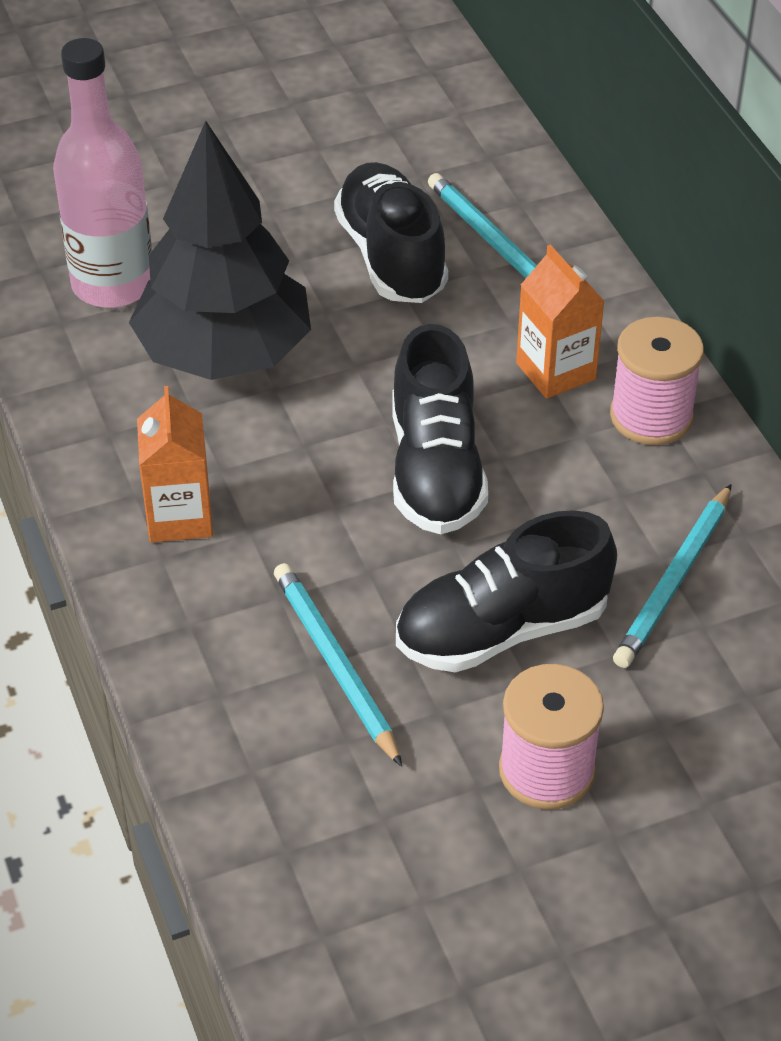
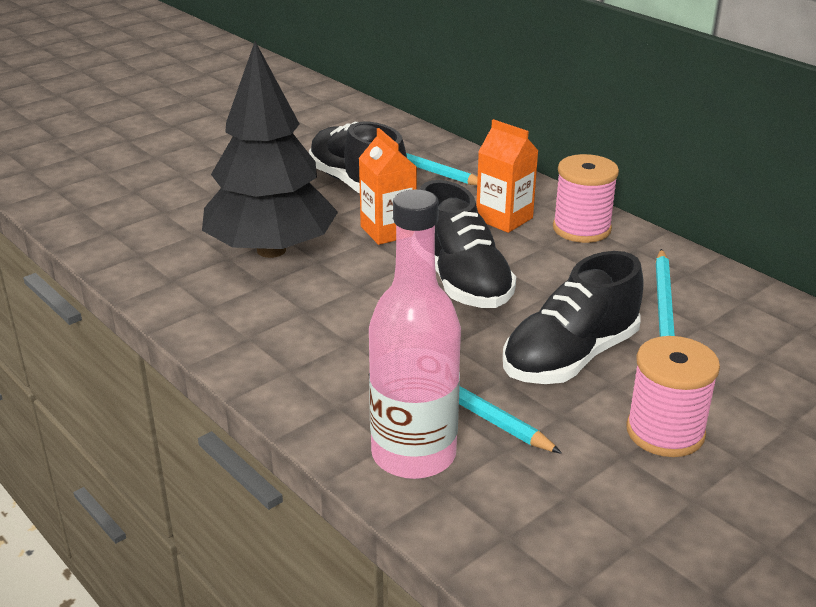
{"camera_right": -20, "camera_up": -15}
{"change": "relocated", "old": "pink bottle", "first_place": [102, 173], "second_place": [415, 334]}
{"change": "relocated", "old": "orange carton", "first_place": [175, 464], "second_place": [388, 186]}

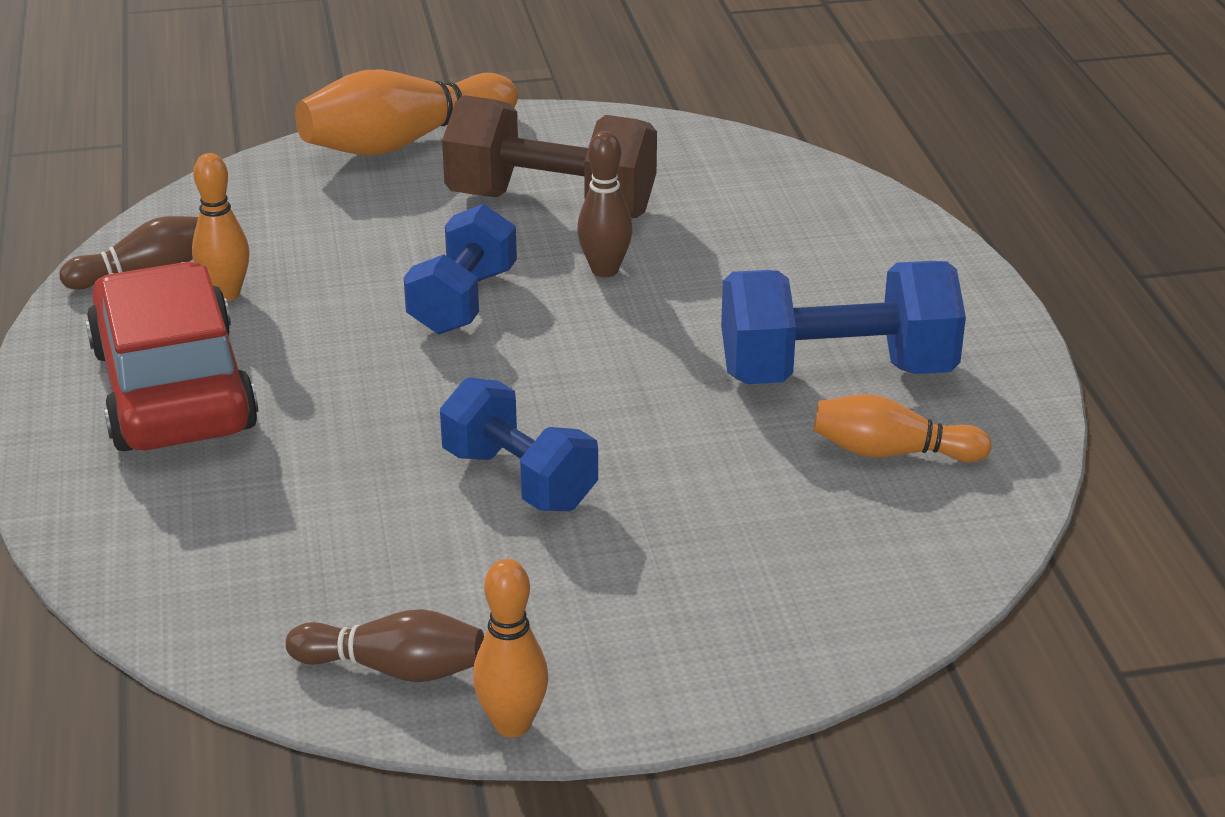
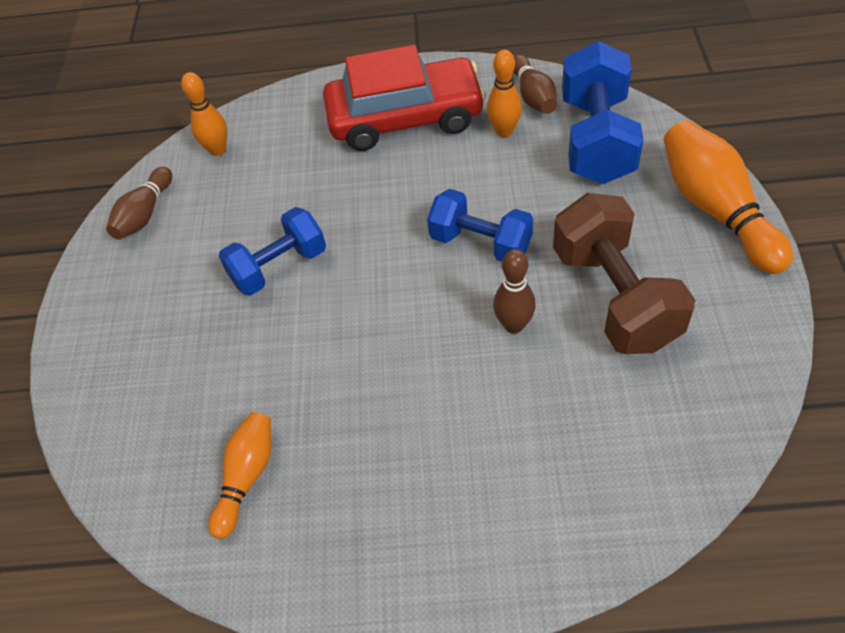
{"camera_right": 105, "camera_up": 20}
{"change": "spun", "old": "brown dumbbell", "first_place": [549, 156], "second_place": [624, 273], "degrees": -45}
{"change": "relocated", "old": "orange bowling pin", "first_place": [510, 648], "second_place": [204, 114]}
{"change": "relocated", "old": "blue dumbbell", "first_place": [843, 322], "second_place": [603, 112]}

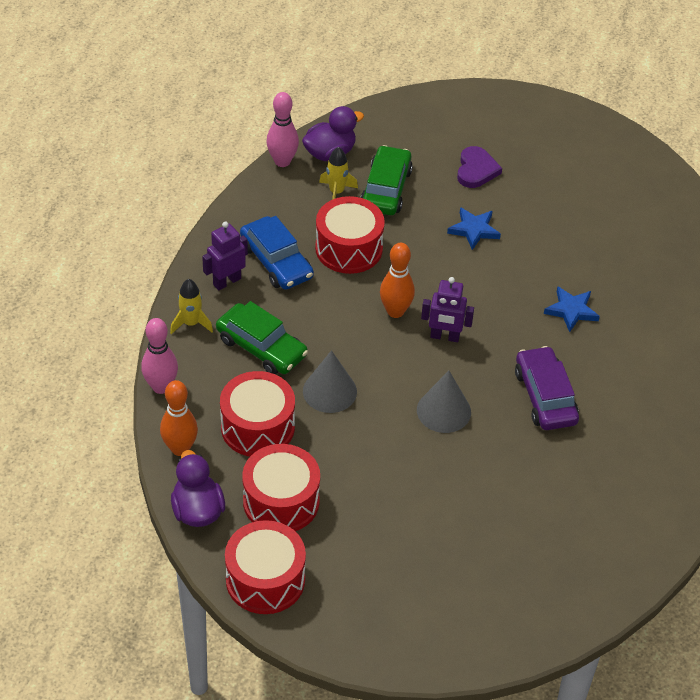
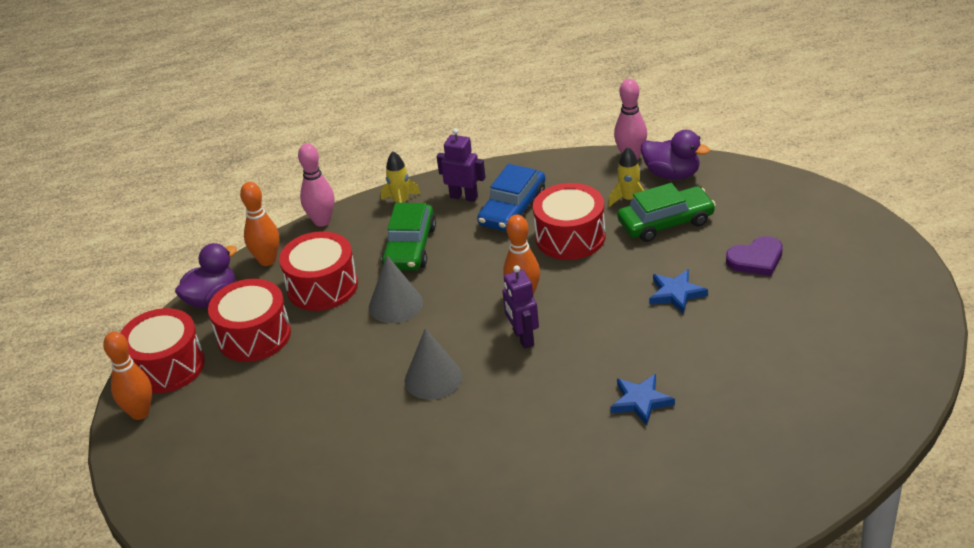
{"camera_right": 65, "camera_up": -10}
{"change": "missing", "old": "purple car", "first_place": [547, 388]}
{"change": "appeared", "new": "orange bowling pin", "second_place": [127, 376]}

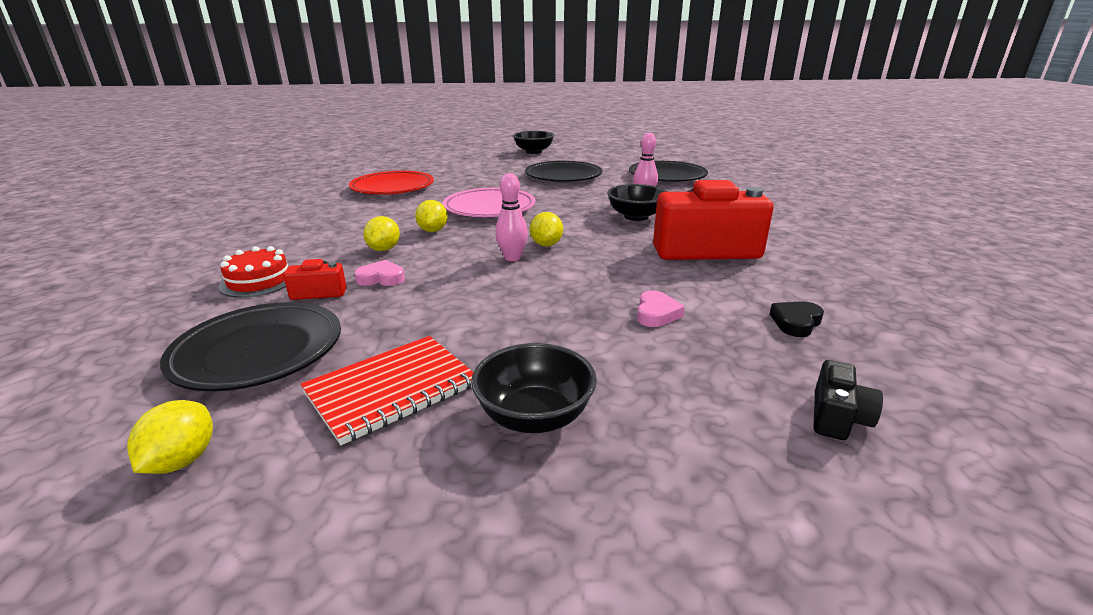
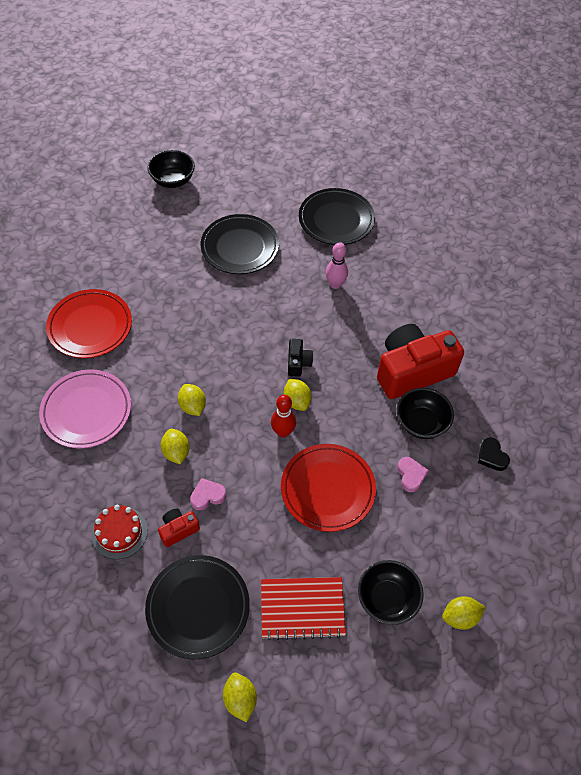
{"camera_right": -25, "camera_up": 30}
{"change": "spun", "old": "red notebook", "first_place": [387, 390], "second_place": [303, 608], "degrees": 60}
{"change": "relocated", "old": "pink plate", "first_place": [489, 202], "second_place": [85, 409]}
{"change": "colour", "old": "pink bowling pin", "new": "red bowling pin", "first_place": [511, 217], "second_place": [283, 416]}
{"change": "relocated", "old": "black bowl", "first_place": [637, 202], "second_place": [425, 413]}
{"change": "spun", "old": "black heart", "first_place": [797, 319], "second_place": [494, 454], "degrees": -45}
{"change": "relocated", "old": "black camera", "first_place": [848, 400], "second_place": [300, 358]}
{"change": "appeared", "new": "red plate", "second_place": [328, 488]}
{"change": "appeared", "new": "yellow lemon", "second_place": [464, 613]}

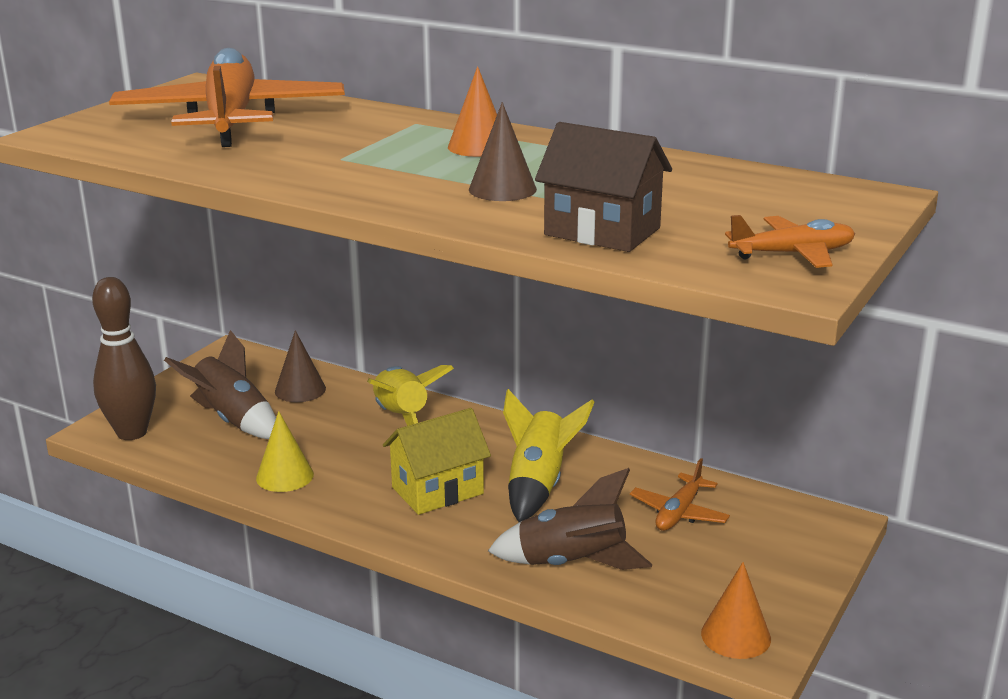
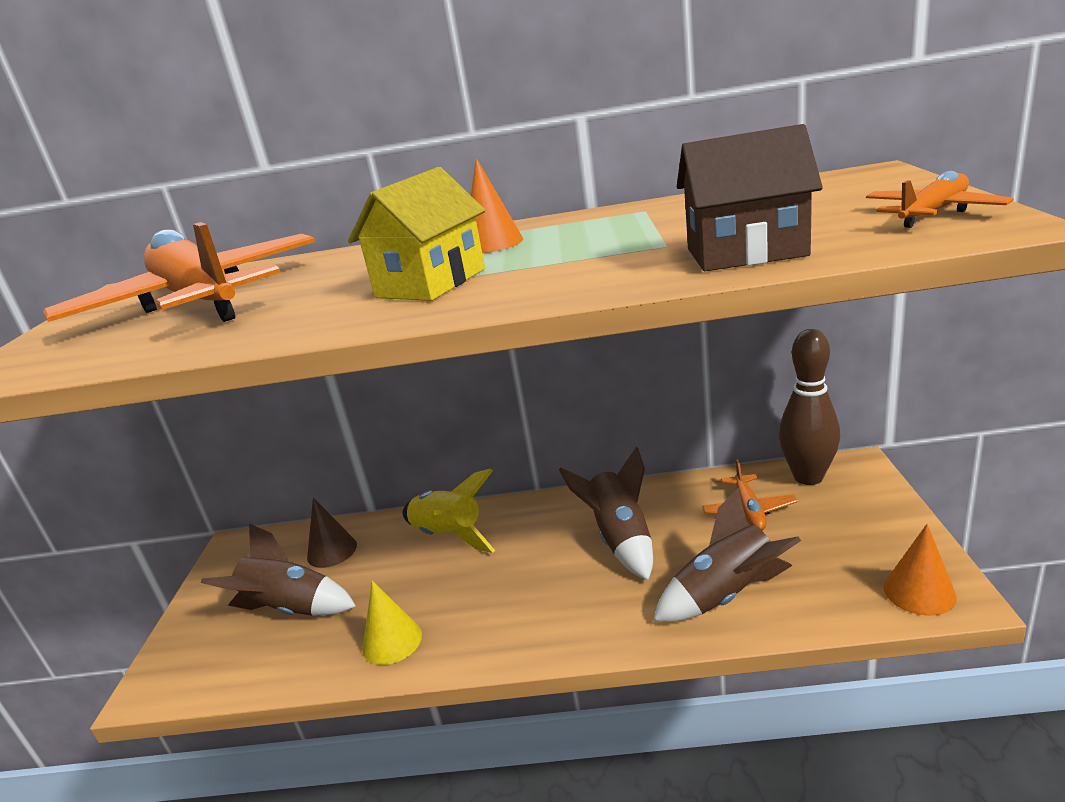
{"camera_right": -25, "camera_up": 0}
{"change": "relocated", "old": "brown bowling pin", "first_place": [124, 358], "second_place": [809, 407]}
{"change": "relocated", "old": "yellow house", "first_place": [437, 461], "second_place": [416, 234]}
{"change": "missing", "old": "brown cone", "first_place": [503, 151]}
{"change": "colour", "old": "yellow rocket", "new": "brown rocket", "first_place": [548, 455], "second_place": [606, 513]}

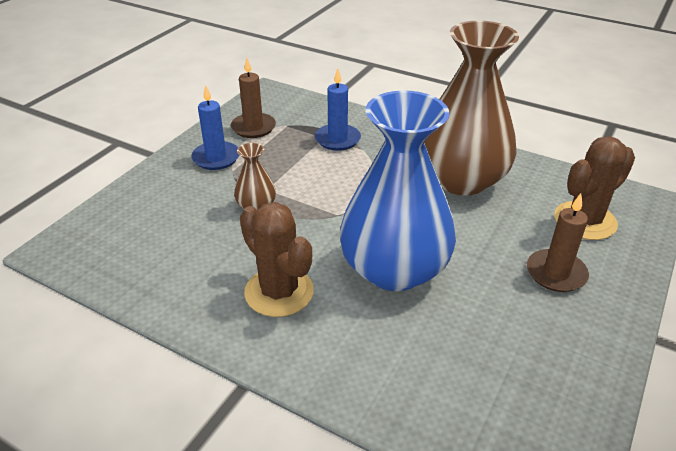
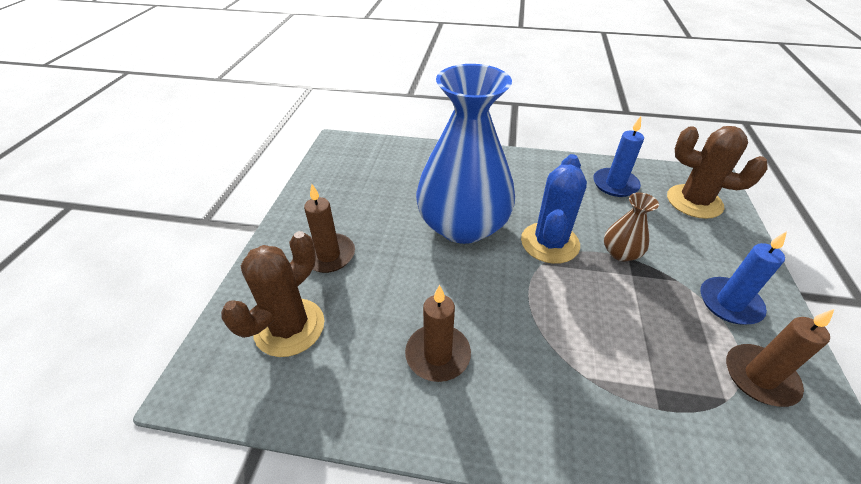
{"camera_right": 160, "camera_up": 5}
{"change": "relocated", "old": "brown cactus", "first_place": [277, 259], "second_place": [717, 172]}
{"change": "relocated", "old": "blue candle", "first_place": [338, 110], "second_place": [618, 156]}
{"change": "exchanged", "old": "brown vase", "new": "brown candle", "first_place": [471, 108], "second_place": [438, 333]}
{"change": "appeared", "new": "blue cactus", "second_place": [554, 209]}

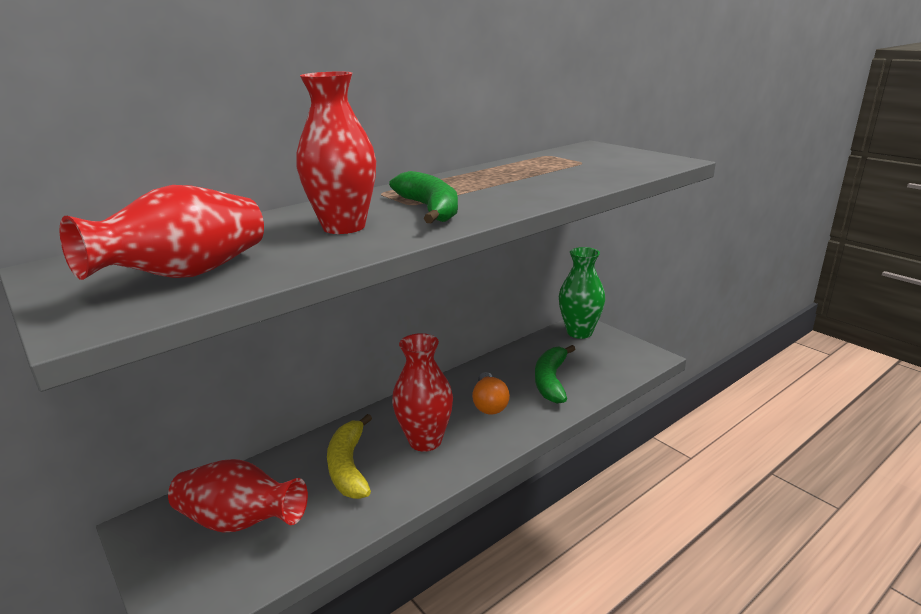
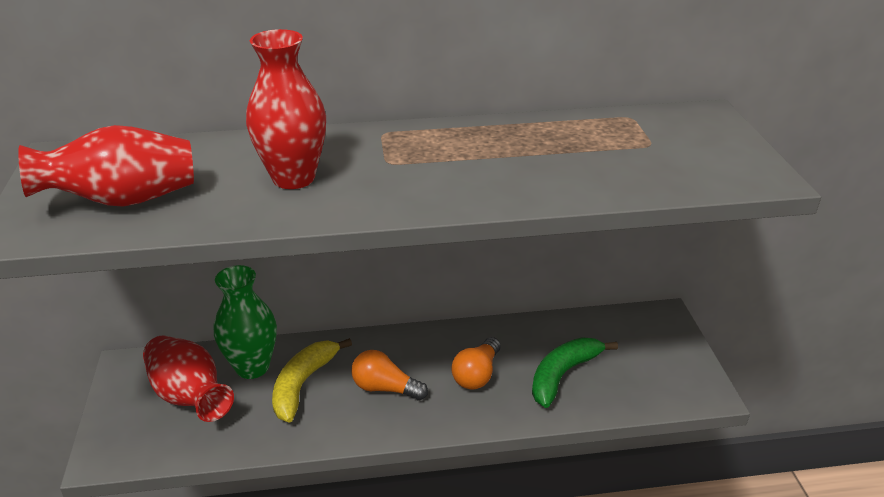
{"camera_right": 30, "camera_up": 10}
{"change": "missing", "old": "green banana", "first_place": [423, 197]}
{"change": "exchanged", "old": "red vase", "new": "orange light bulb", "first_place": [422, 392], "second_place": [389, 375]}
{"change": "relocated", "old": "green vase", "first_place": [582, 293], "second_place": [245, 322]}

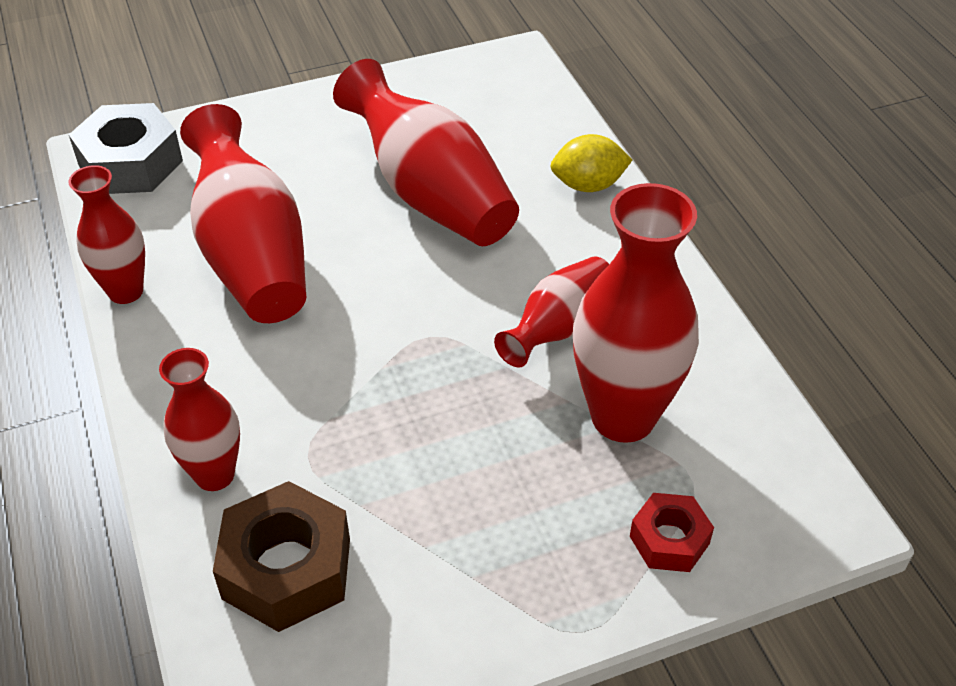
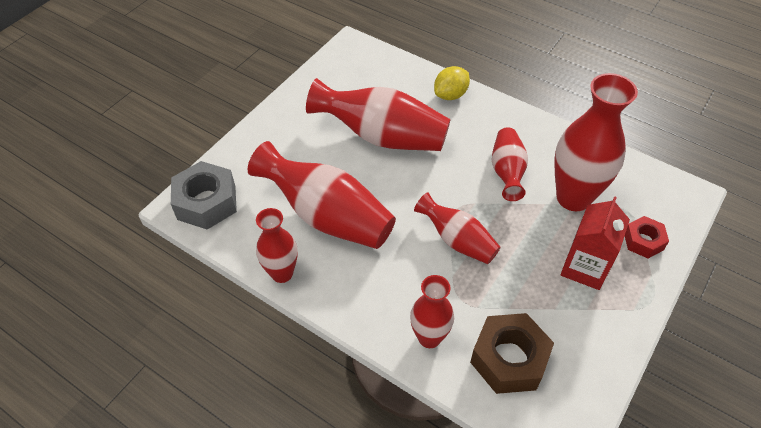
{"camera_right": -35, "camera_up": 5}
{"change": "appeared", "new": "red vase", "second_place": [457, 228]}
{"change": "appeared", "new": "red carton", "second_place": [595, 243]}

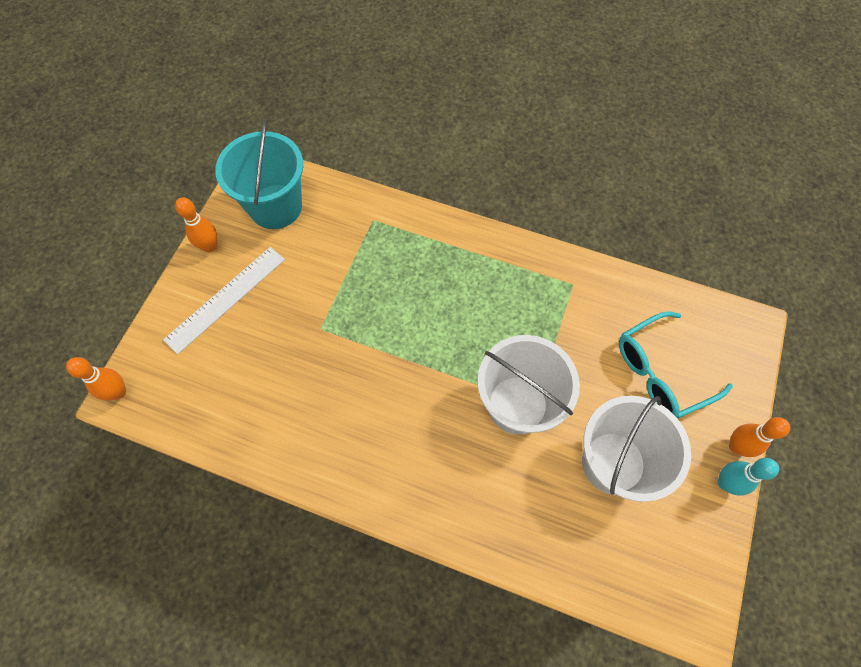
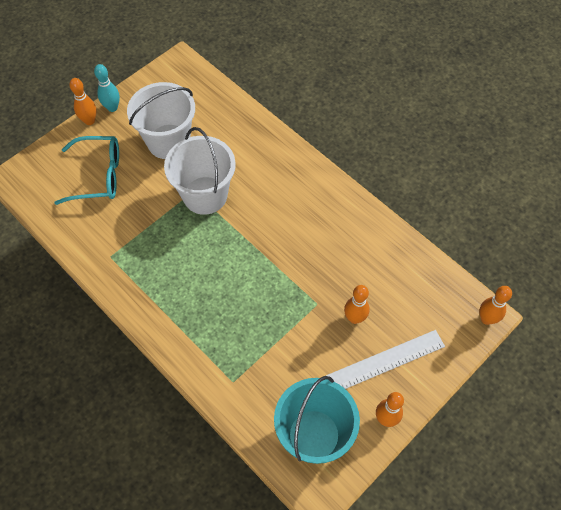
{"camera_right": -155, "camera_up": -5}
{"change": "appeared", "new": "orange bowling pin", "second_place": [357, 304]}

